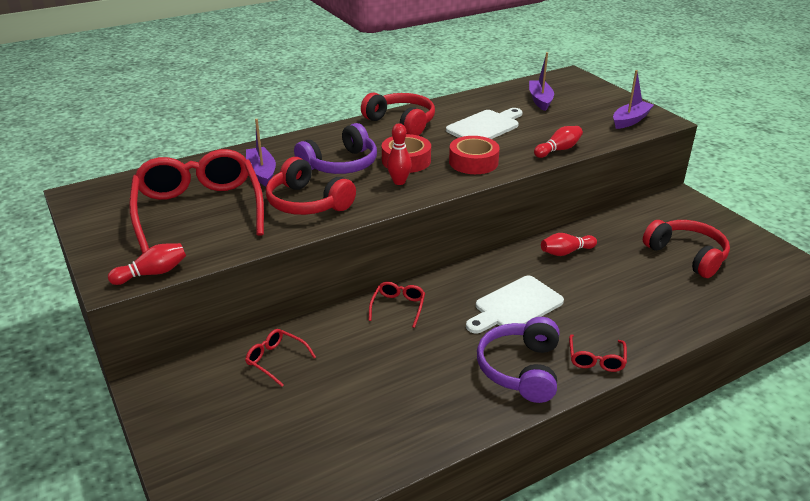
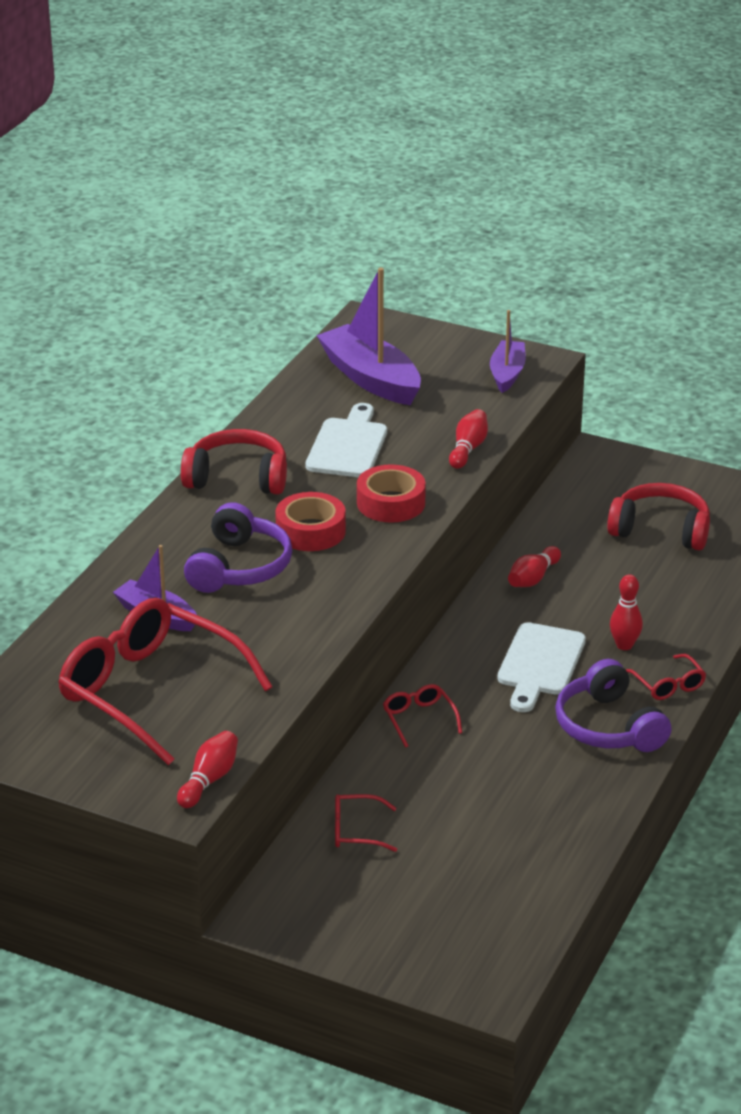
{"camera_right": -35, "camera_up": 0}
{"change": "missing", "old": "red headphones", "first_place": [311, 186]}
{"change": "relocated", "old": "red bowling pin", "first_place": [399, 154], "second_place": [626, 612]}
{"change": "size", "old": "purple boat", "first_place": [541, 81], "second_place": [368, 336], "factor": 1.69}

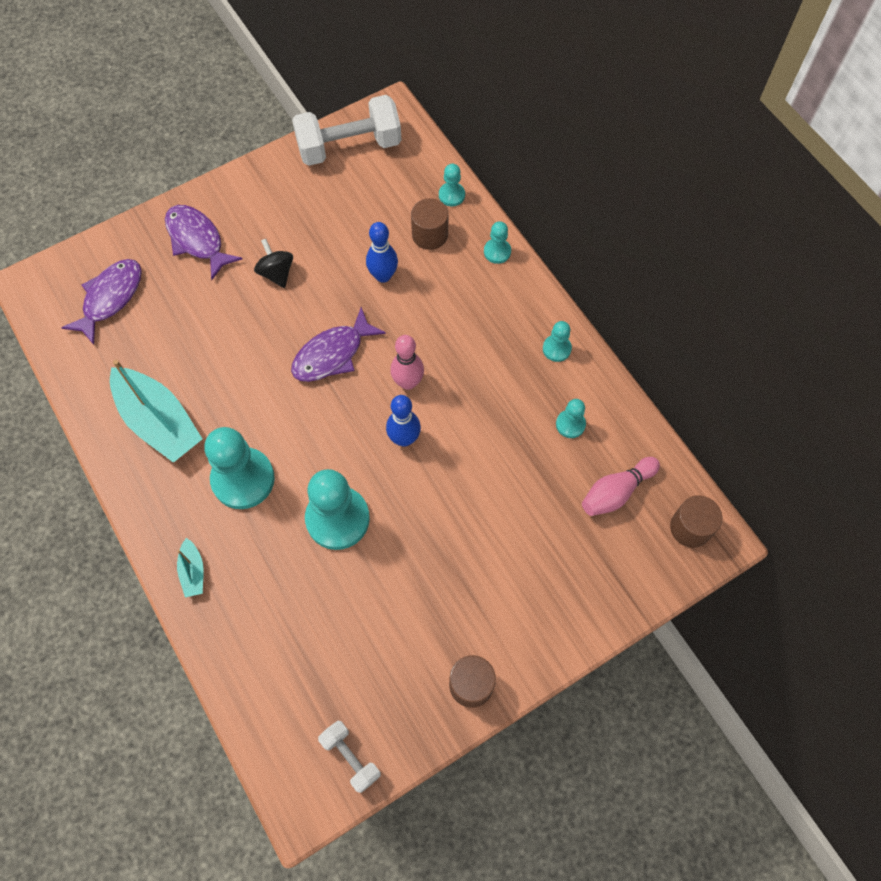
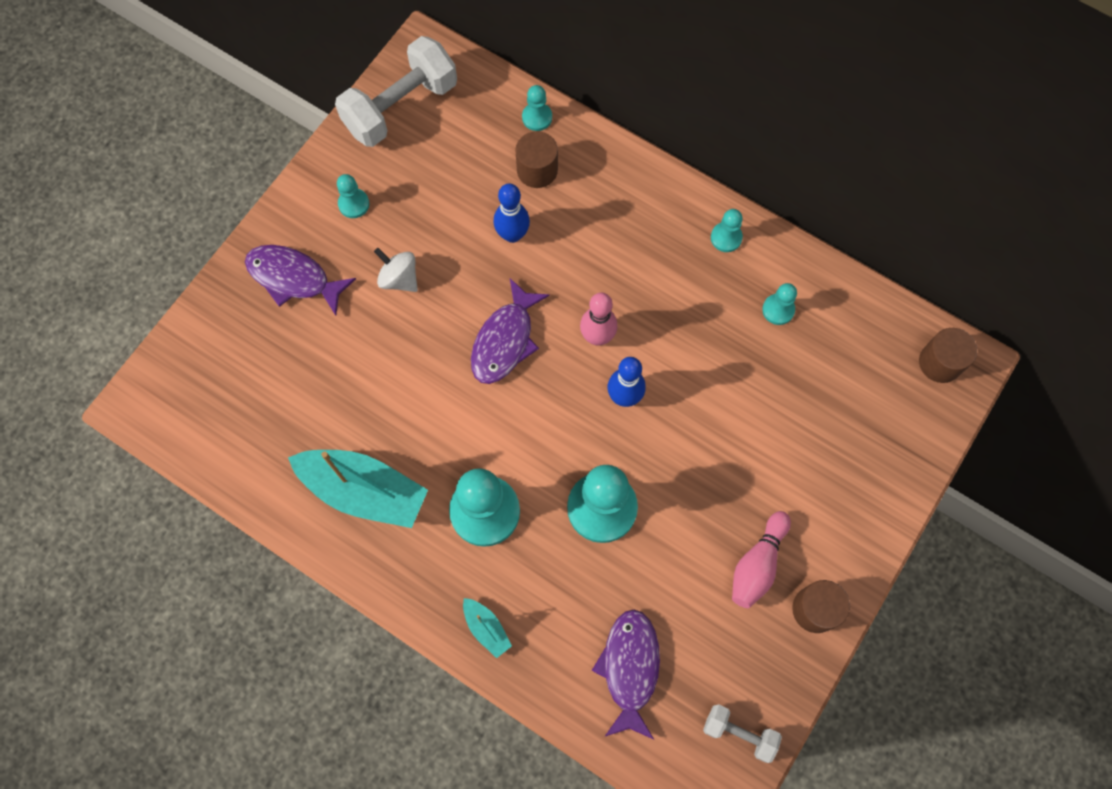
{"camera_right": -25, "camera_up": 5}
{"change": "relocated", "old": "purple fish", "first_place": [101, 302], "second_place": [625, 674]}
{"change": "colour", "old": "black spinning top", "new": "white spinning top", "first_place": [273, 263], "second_place": [396, 270]}
{"change": "relocated", "old": "turquoise pawn", "first_place": [497, 242], "second_place": [353, 196]}
{"change": "relocated", "old": "pink bowling pin", "first_place": [621, 486], "second_place": [761, 559]}

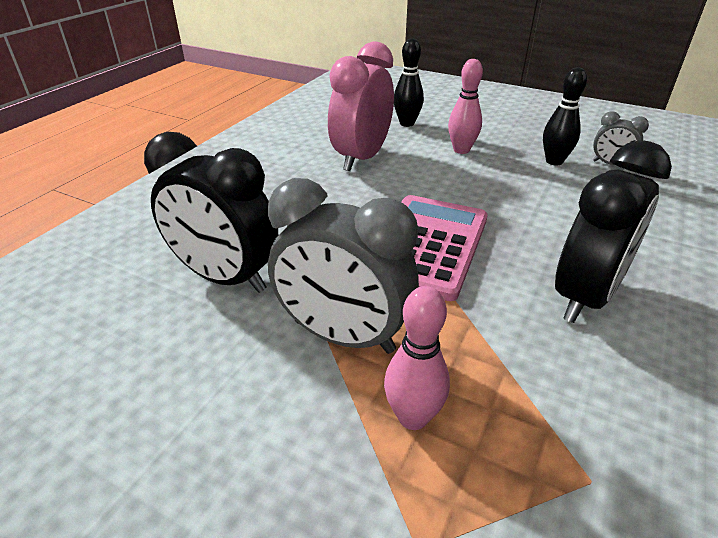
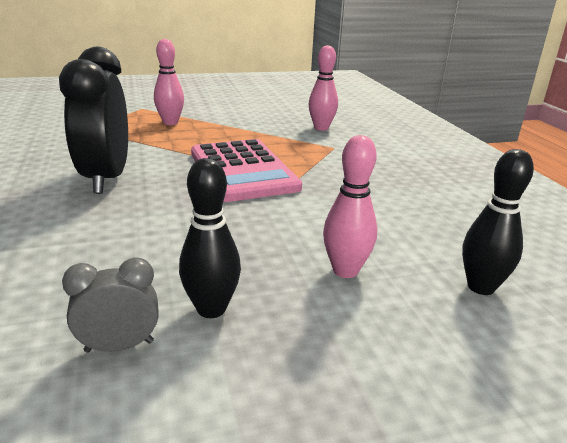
{"camera_right": 135, "camera_up": -10}
{"change": "exchanged", "old": "black clock", "new": "pink bowling pin", "first_place": [211, 212], "second_place": [323, 88]}
{"change": "missing", "old": "grey clock", "first_place": [343, 266]}
{"change": "missing", "old": "pink clock", "first_place": [361, 106]}

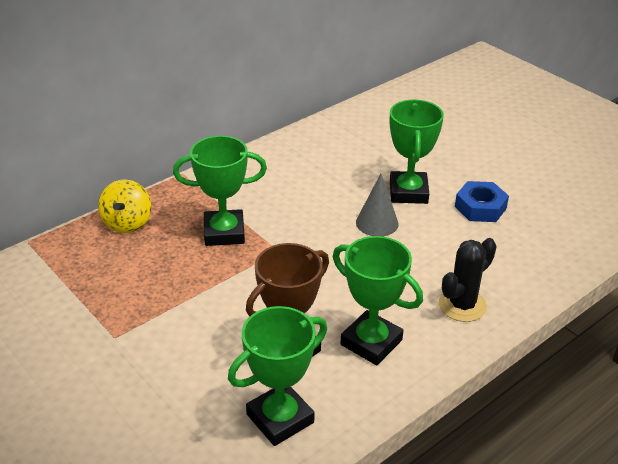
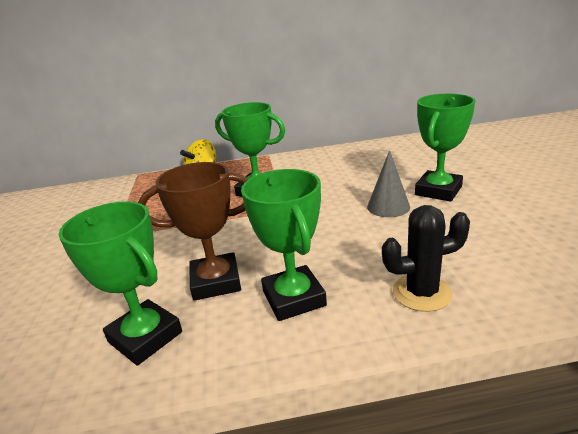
{"camera_right": 35, "camera_up": -10}
{"change": "spun", "old": "green trophy", "first_place": [277, 376], "second_place": [120, 283], "degrees": 45}
{"change": "missing", "old": "blue nut", "first_place": [482, 201]}

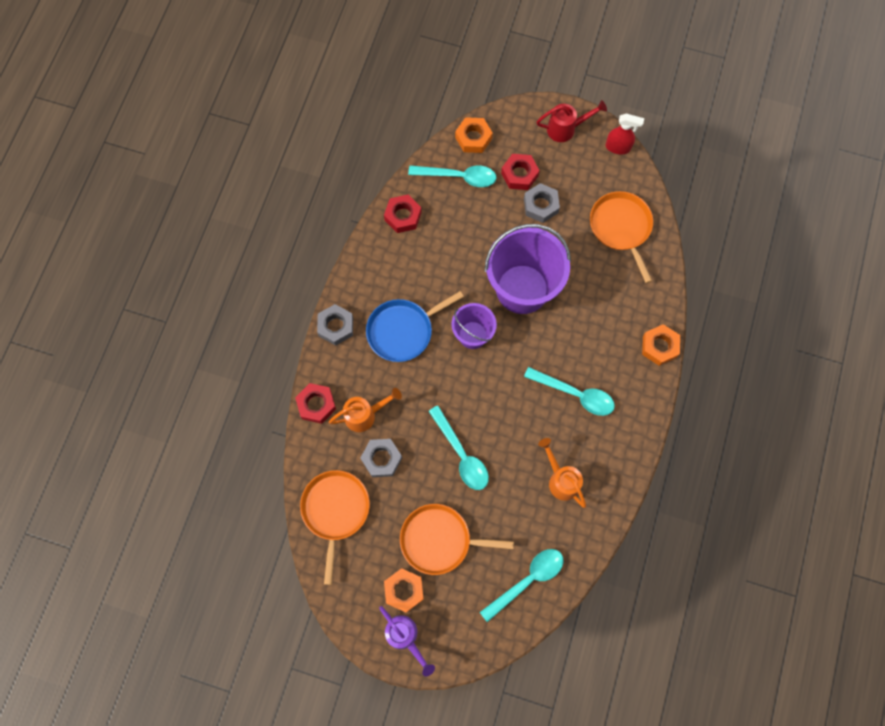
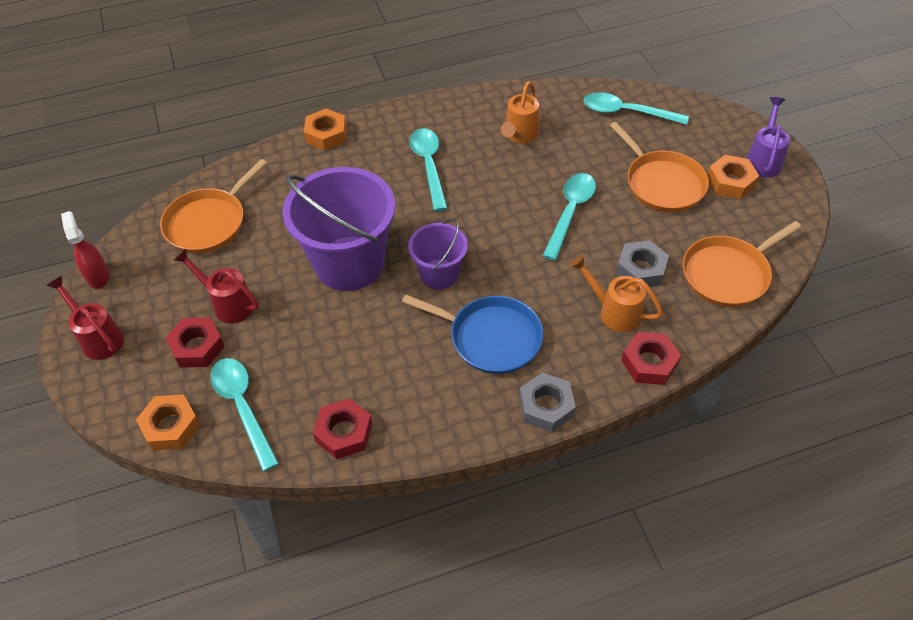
{"camera_right": -125, "camera_up": -20}
{"change": "exchanged", "old": "grey nut", "new": "red watering can", "first_place": [542, 203], "second_place": [216, 286]}

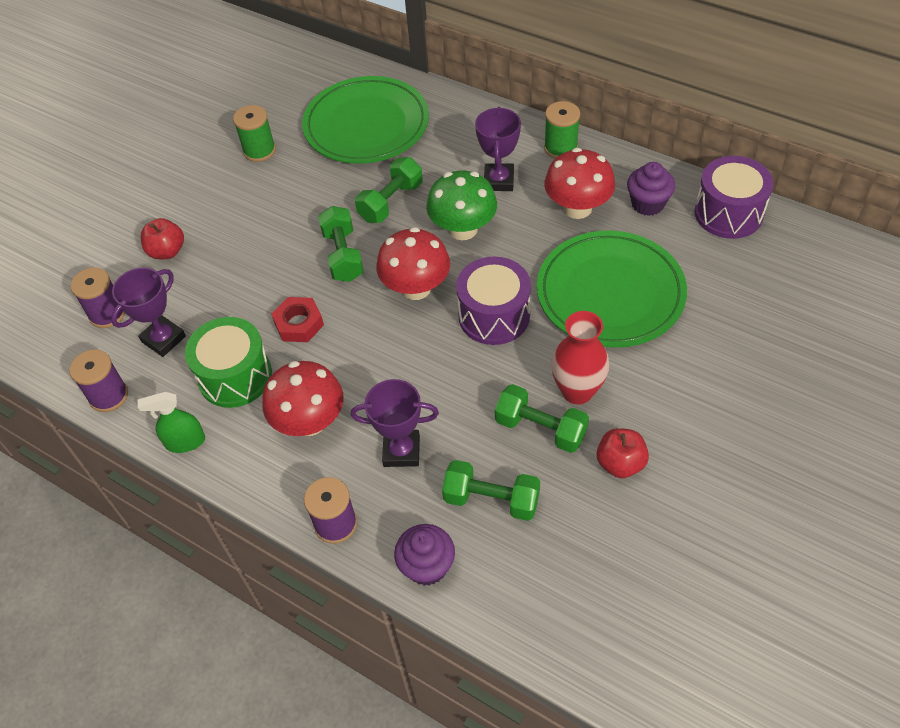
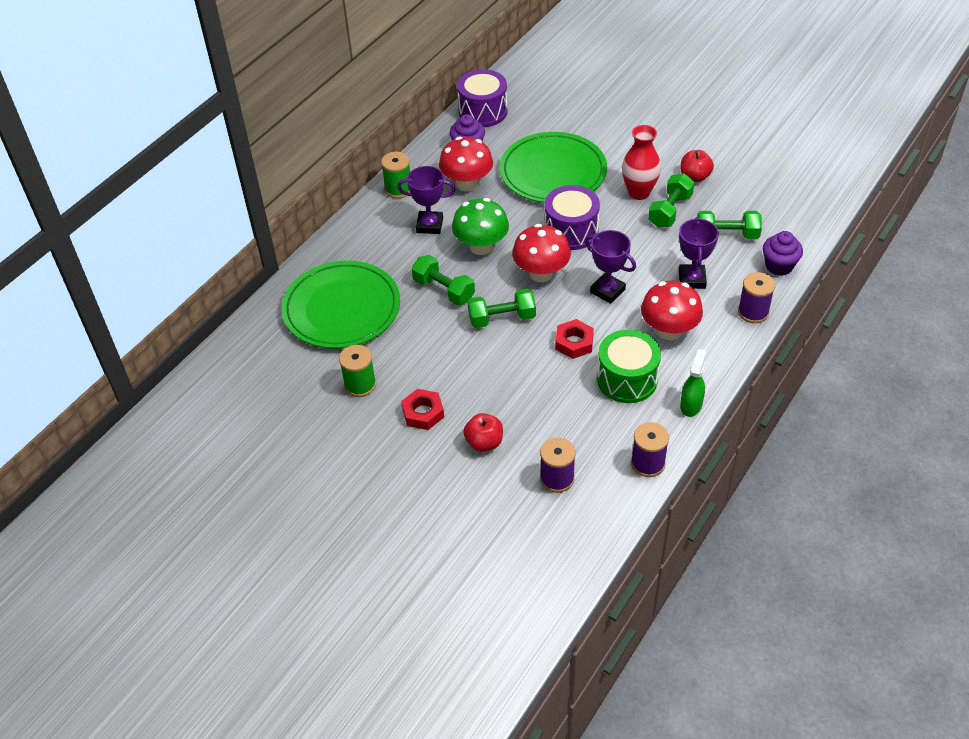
{"camera_right": -90, "camera_up": -5}
{"change": "relocated", "old": "purple trophy", "first_place": [148, 312], "second_place": [610, 267]}
{"change": "spun", "old": "green spray bottle", "first_place": [171, 422], "second_place": [693, 383], "degrees": -150}
{"change": "spun", "old": "green dumbbell", "first_place": [491, 490], "second_place": [729, 225], "degrees": 75}
{"change": "appeared", "new": "red nut", "second_place": [422, 409]}

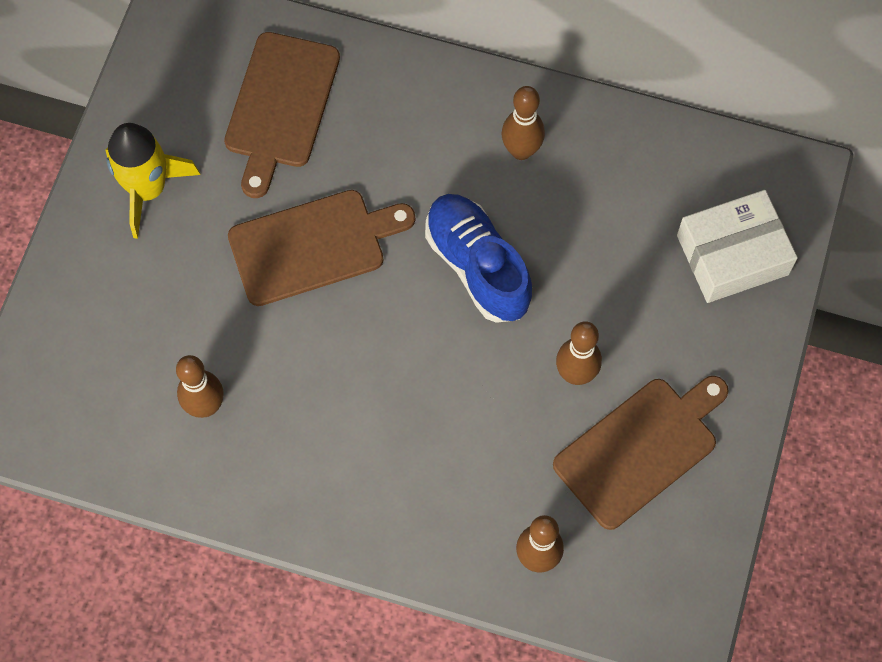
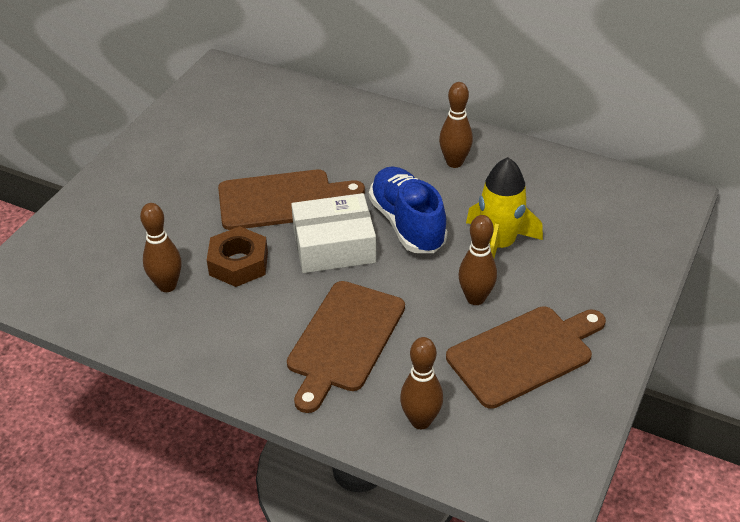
{"camera_right": 10, "camera_up": -25}
{"change": "relocated", "old": "yellow rocket", "first_place": [153, 181], "second_place": [504, 207]}
{"change": "relocated", "old": "brown cutting board", "first_place": [282, 115], "second_place": [346, 347]}
{"change": "relocated", "old": "white box", "first_place": [737, 246], "second_place": [333, 233]}
{"change": "appeared", "new": "brown nut", "second_place": [237, 256]}

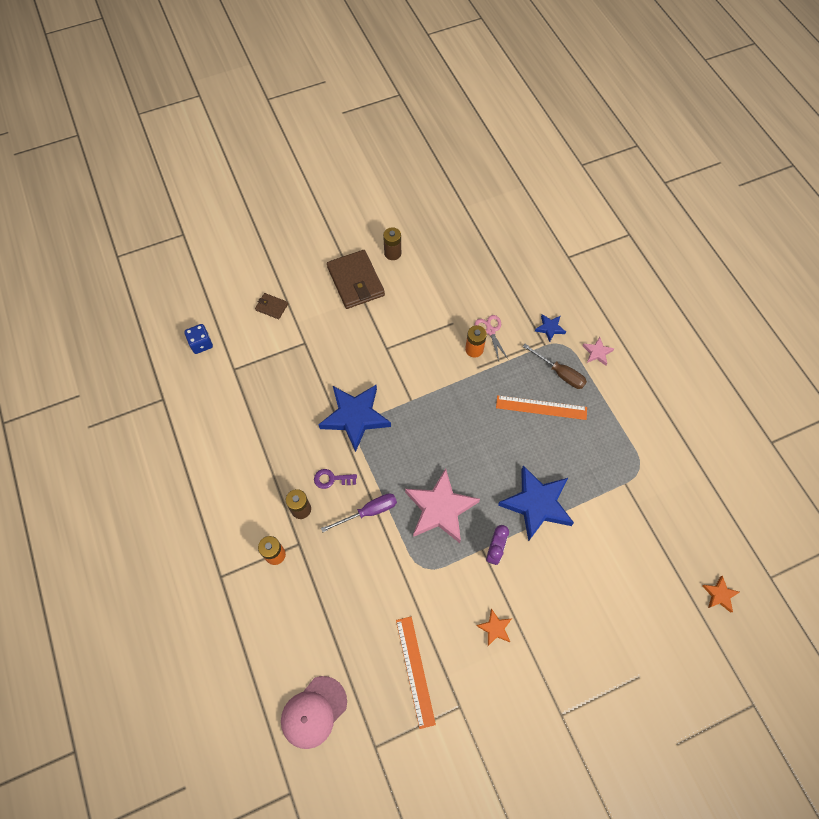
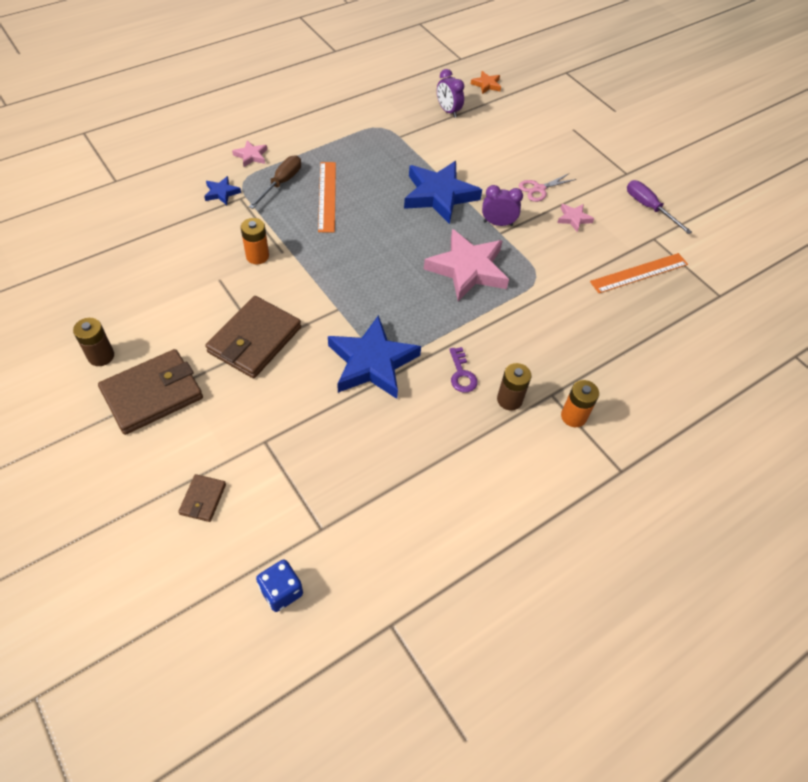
{"camera_right": -105, "camera_up": -10}
{"change": "missing", "old": "pink cap", "first_place": [314, 712]}
{"change": "relocated", "old": "purple screwdriver", "first_place": [359, 512], "second_place": [659, 207]}
{"change": "relocated", "old": "pink scissors", "first_place": [491, 338], "second_place": [547, 187]}
{"change": "colour", "old": "orange star", "new": "pink star", "first_place": [494, 627], "second_place": [575, 218]}
{"change": "appeared", "new": "brown wallet", "second_place": [253, 337]}
{"change": "appeared", "new": "purple clock", "second_place": [450, 93]}

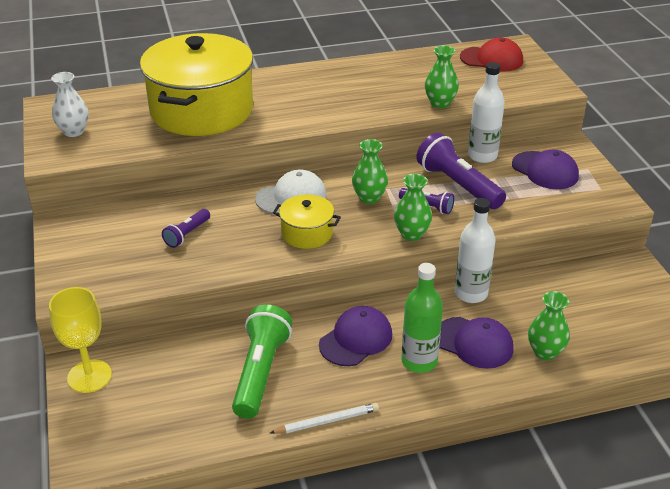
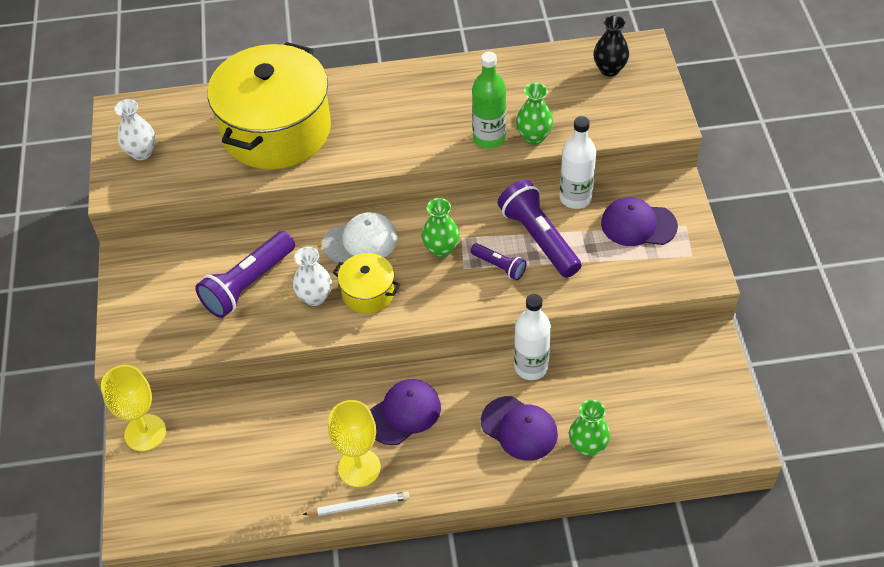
{"camera_right": 10, "camera_up": 15}
{"change": "size", "old": "purple flashlight", "first_place": [186, 228], "second_place": [245, 274], "factor": 1.89}
{"change": "missing", "old": "green flashlight", "first_place": [262, 362]}
{"change": "missing", "old": "green vase", "first_place": [413, 207]}
{"change": "relocated", "old": "green bottle", "first_place": [422, 318], "second_place": [489, 100]}
{"change": "exchanged", "old": "red cap", "new": "black vase", "first_place": [491, 55], "second_place": [611, 46]}
{"change": "spun", "old": "purple cap", "first_place": [545, 169], "second_place": [639, 221], "degrees": 135}
{"change": "appeared", "new": "white vase", "second_place": [312, 276]}
{"change": "appeared", "new": "yellow goblet", "second_place": [354, 443]}

